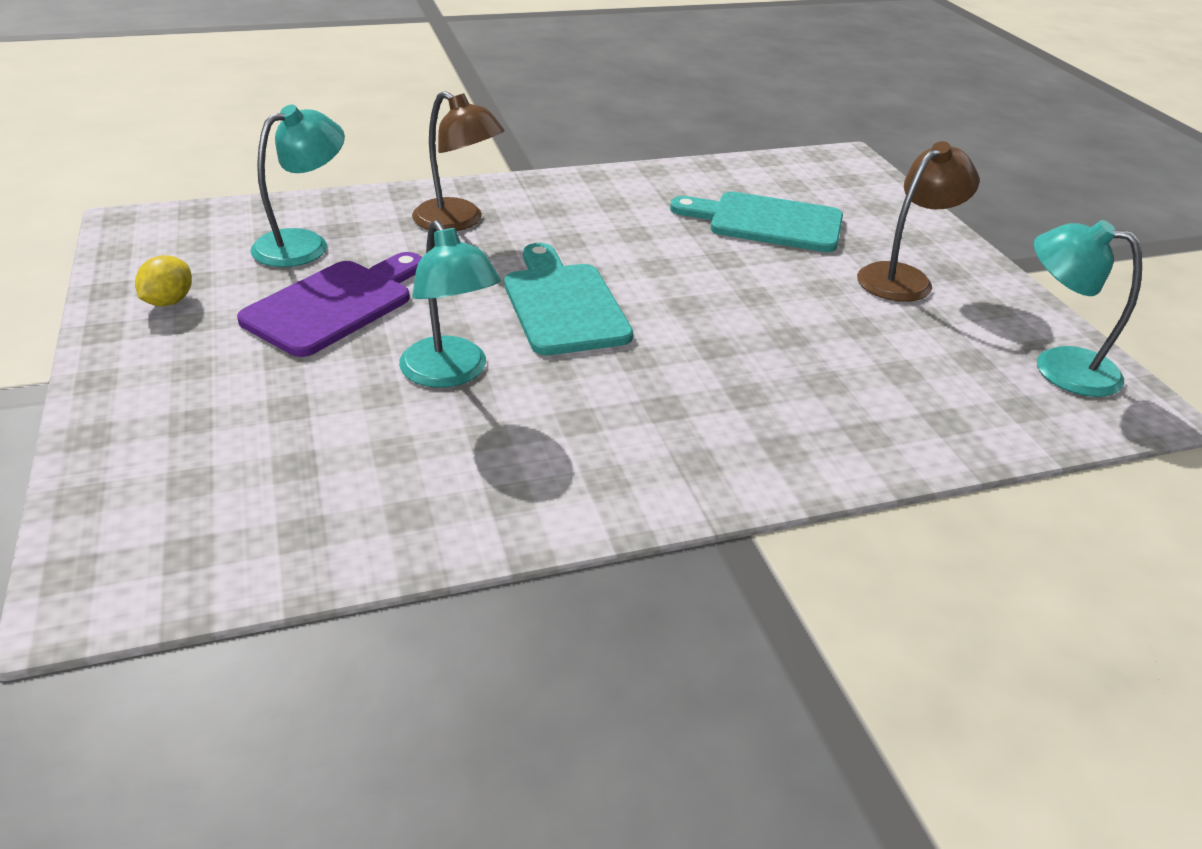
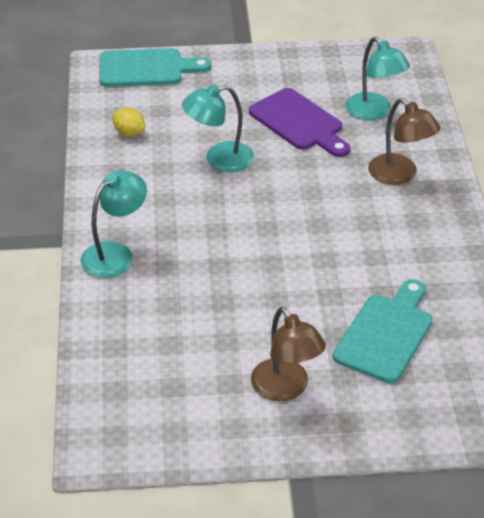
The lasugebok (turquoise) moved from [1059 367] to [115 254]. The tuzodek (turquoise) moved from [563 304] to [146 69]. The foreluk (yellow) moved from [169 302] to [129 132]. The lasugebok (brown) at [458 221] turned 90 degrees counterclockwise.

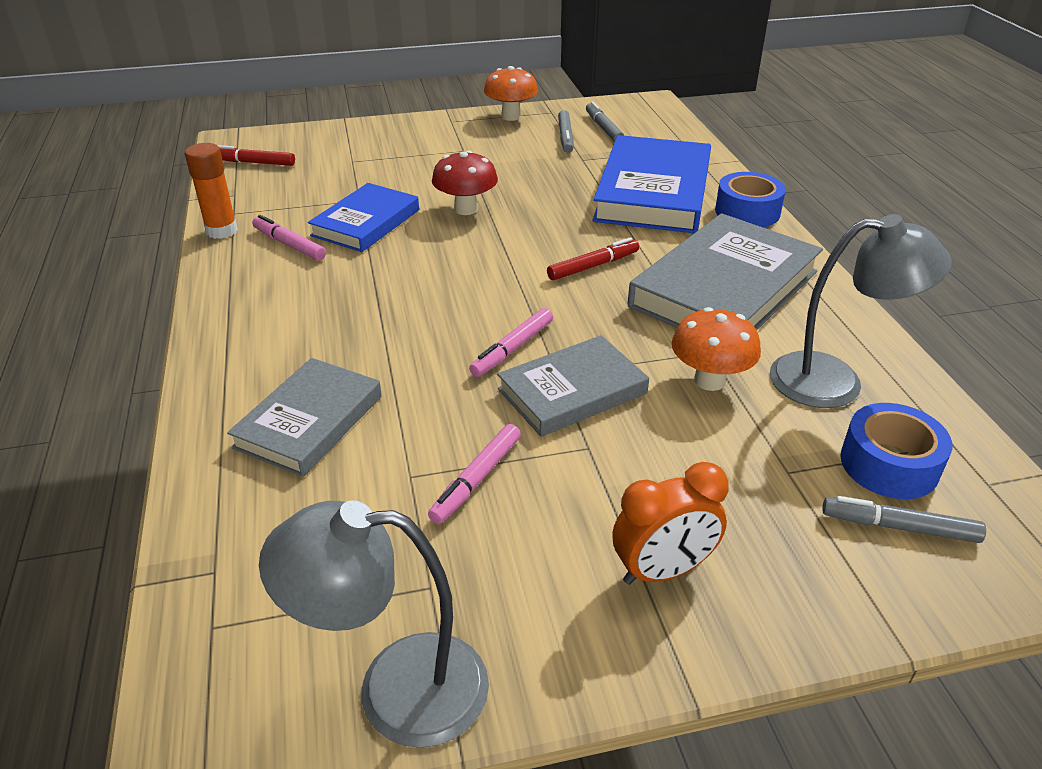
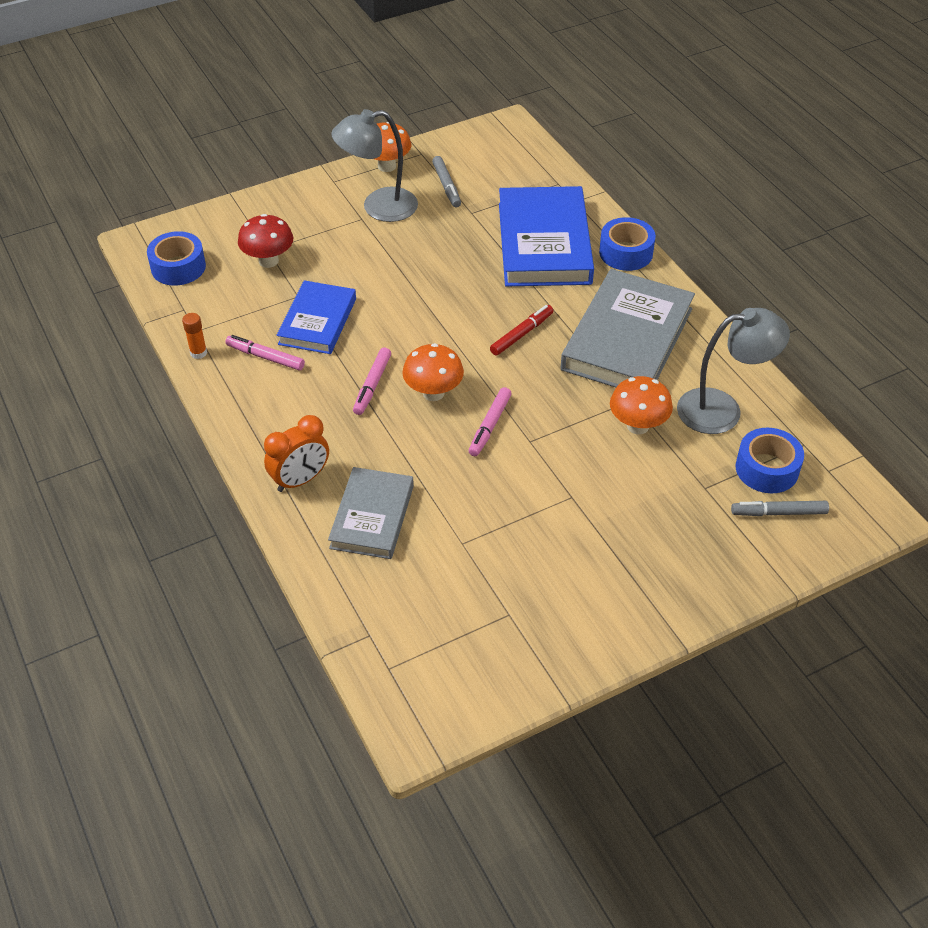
The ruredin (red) at [254 163] was replaced by the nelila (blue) at [178 267]. The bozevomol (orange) at [222 231] changed to 0.62 times the size. The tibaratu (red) moved from [466 209] to [268 261]. The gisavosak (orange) moved from [663 570] to [300 480]. The lasugebok (grey) moved from [396 689] to [378 207]. The ruredin (pink) moved from [477 479] to [372 385]. The tibaratu (orange) at [433 393] appeared. The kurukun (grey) at [572 391] disappeared. The ruredin (grey) at [603 128] disappeared.

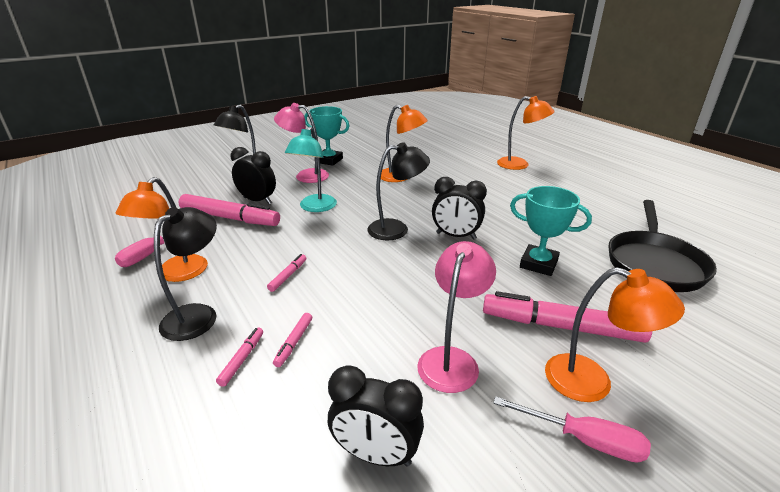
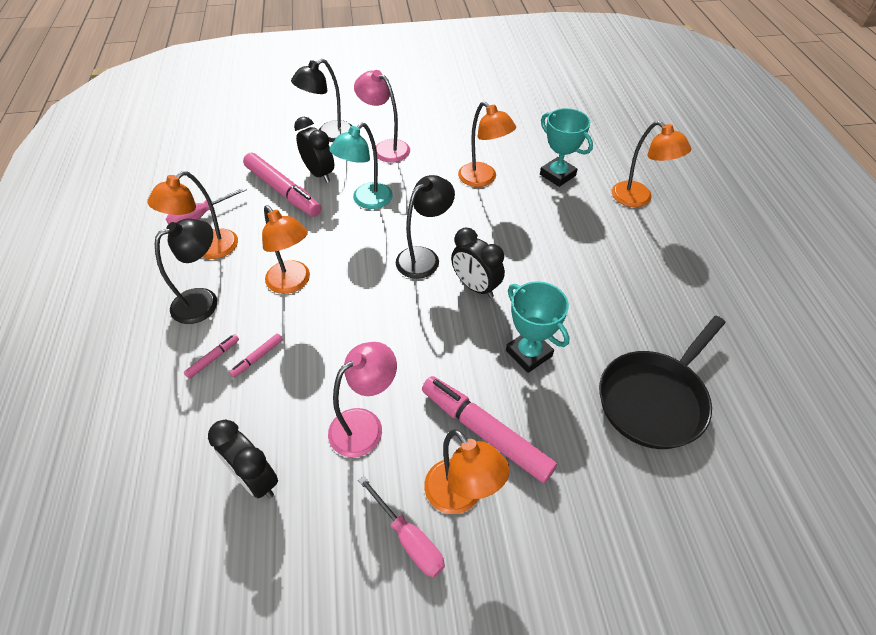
The ruredin (pink) at [288 276] was replaced by the lasugebok (orange) at [293 283]. The lasugebok (black) at [396 229] turned 60 degrees counterclockwise. The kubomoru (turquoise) moved from [329 160] to [557 175].

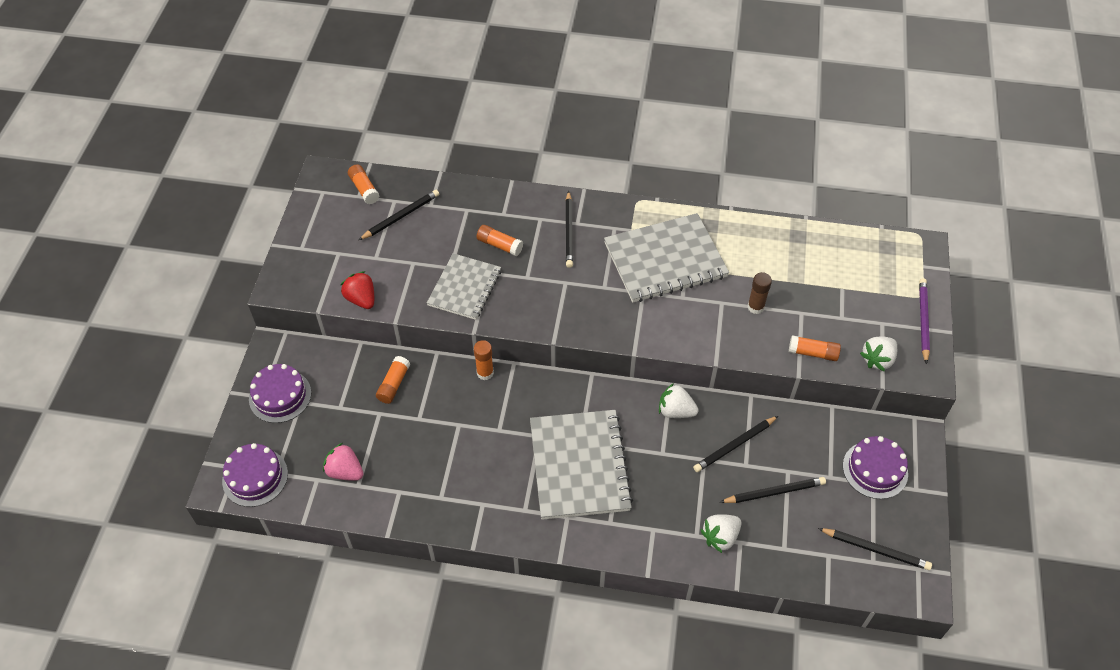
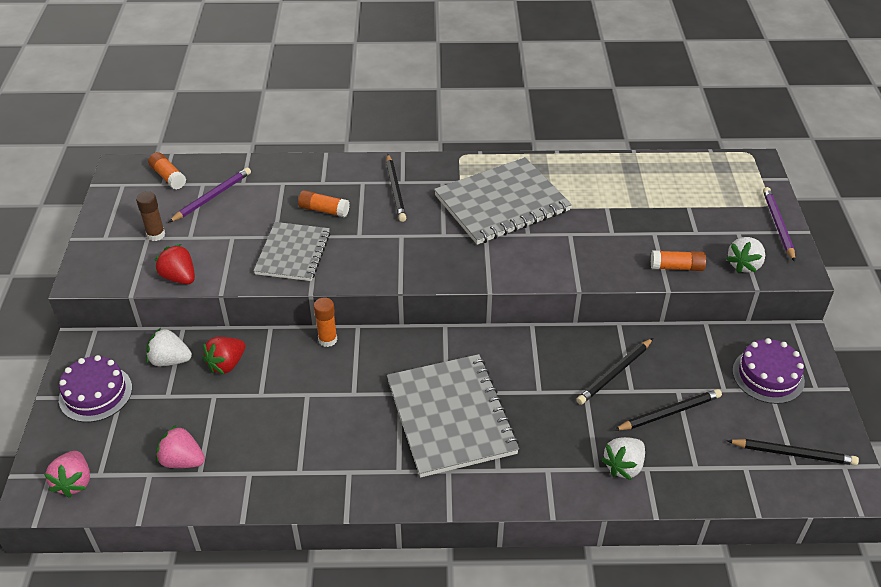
The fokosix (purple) at [255 477] was replaced by the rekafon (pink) at [74 482]. The bozevomol (brown) moved from [755 307] to [156 235]. The rekafon (white) moved from [675 411] to [170 360]. The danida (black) at [401 216] became the danida (purple) at [212 197]. The bozevomol (orange) at [394 384] was replaced by the rekafon (red) at [226 364].

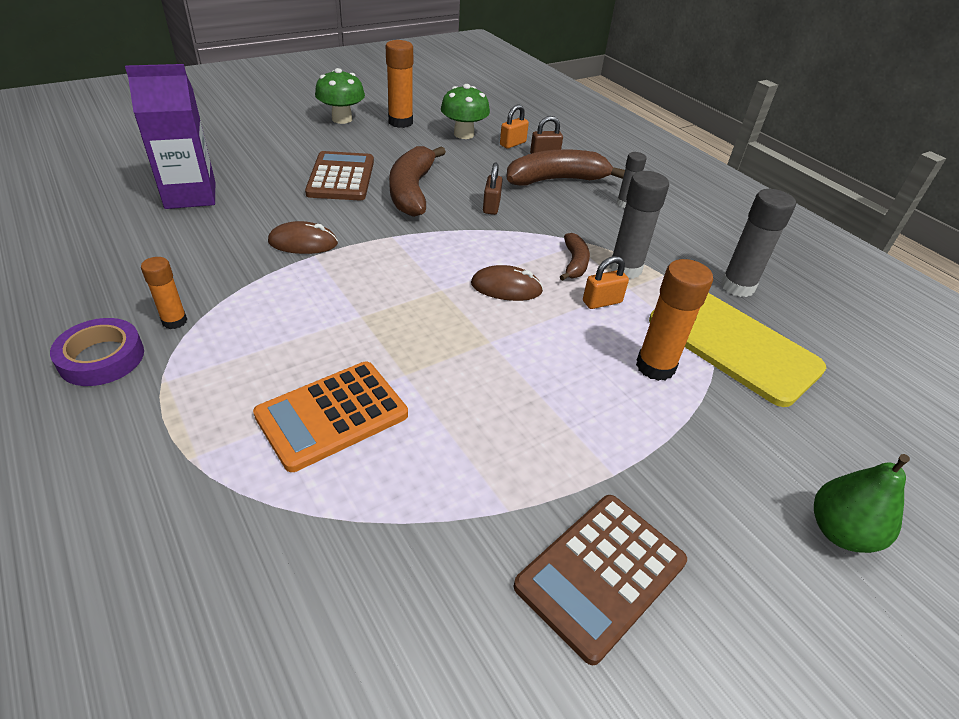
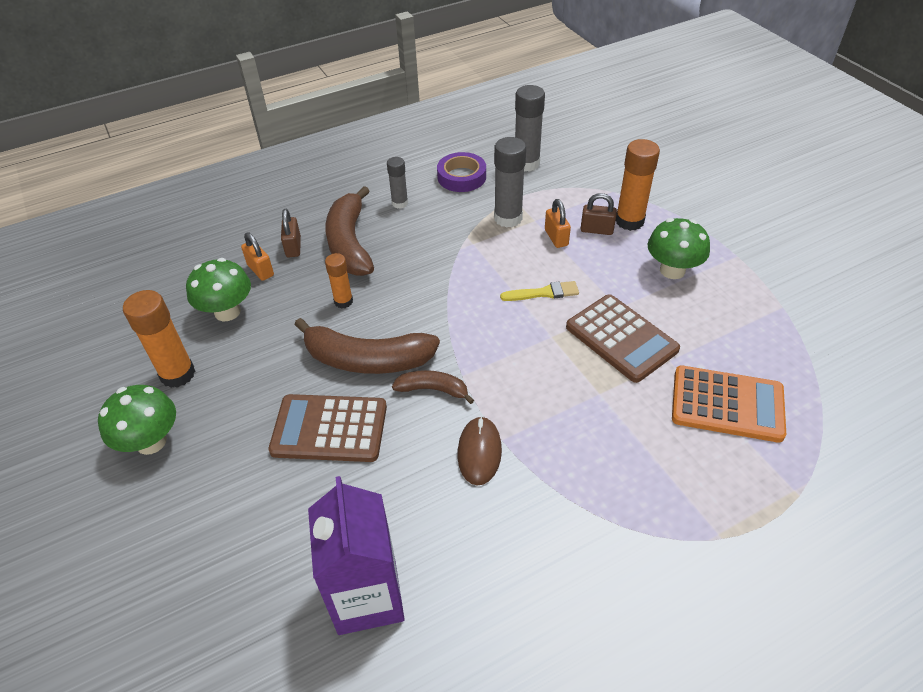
The bozevomol (orange) moved from [174 321] to [343 301]. The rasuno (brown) moved from [574 263] to [433 389]. The nelila (purple) moved from [102 358] to [461 177]. The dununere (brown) at [506 287] was replaced by the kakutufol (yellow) at [543 293]. The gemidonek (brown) moved from [600 574] to [621 338]. The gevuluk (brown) moved from [491 206] to [596 230]. The tibaratu (green) at [672 270] appeared. The gemidonek (orange) at [332 415] turned 45 degrees counterclockwise. The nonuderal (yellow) at [733 344] disappeared. The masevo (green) at [840 531] disappeared.

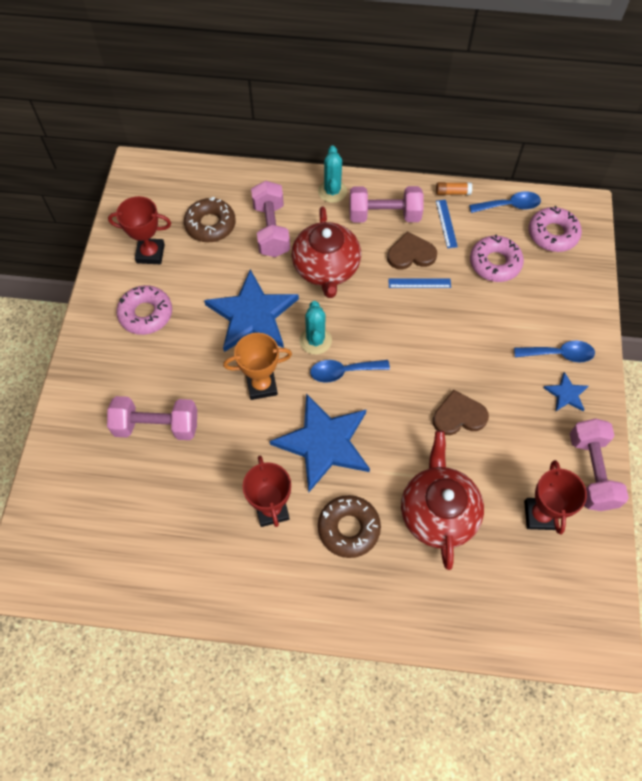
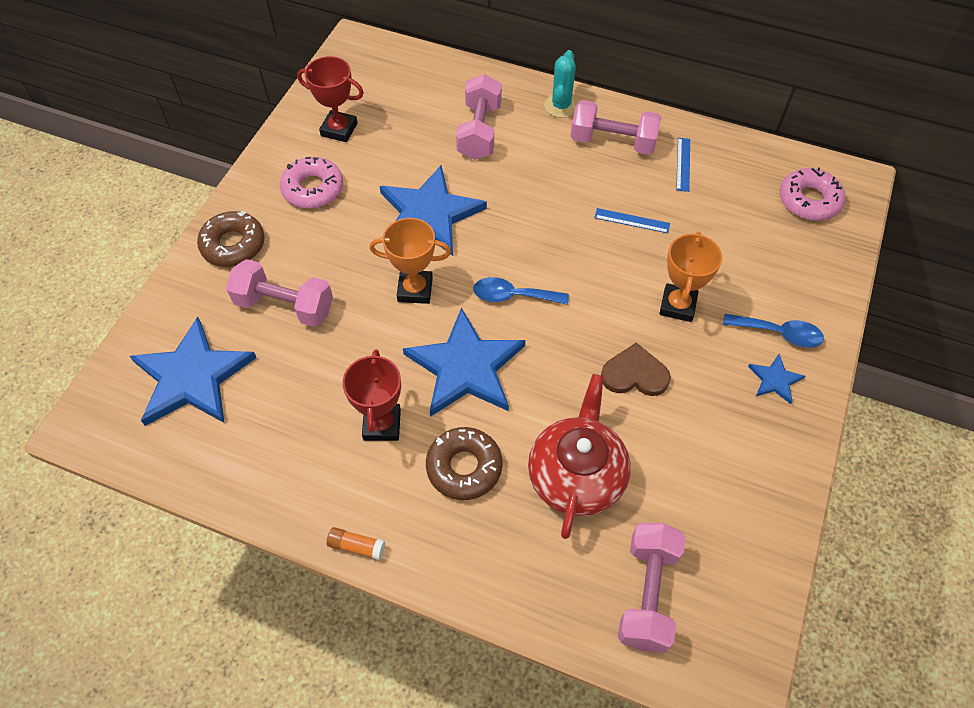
The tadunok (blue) at [192 377] appeared. The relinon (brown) moved from [210 225] to [233 245]. The bozevomol (orange) moved from [452 192] to [356 546]. The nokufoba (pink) moved from [591 471] to [647 594]. The kubomoru (orange) at [677 305] appeared. The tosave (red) at [326 268] disappeared. The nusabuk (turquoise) at [315 340] disappeared. The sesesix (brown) at [411 254] disappeared. The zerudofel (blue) at [509 206] disappeared. The relinon (pink) at [495 263] disappeared. The kubomoru (red) at [540 515] disappeared.

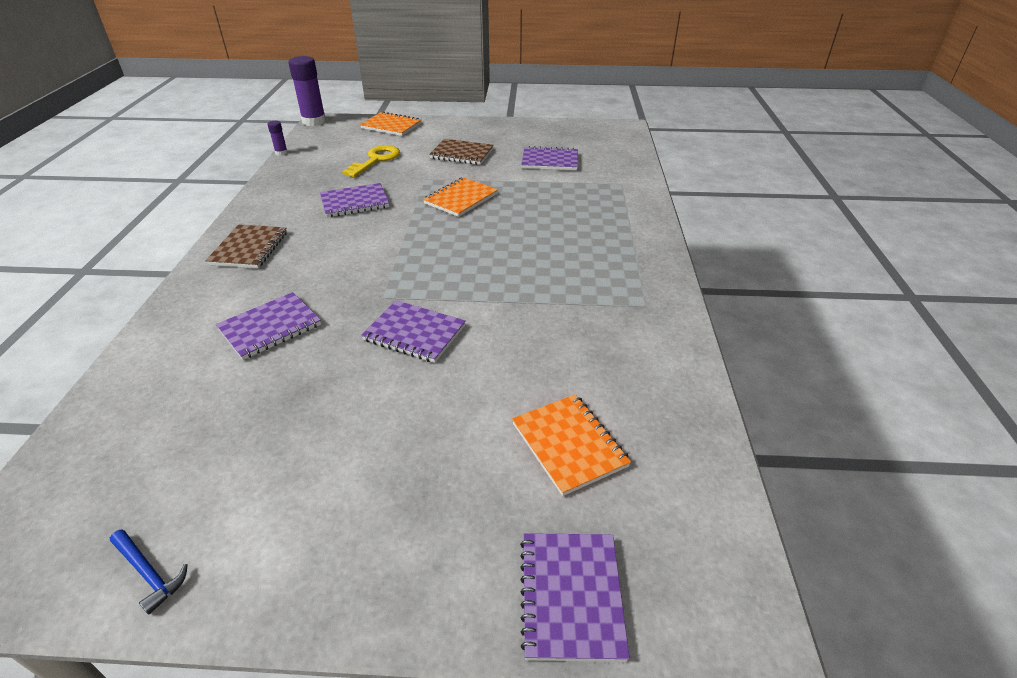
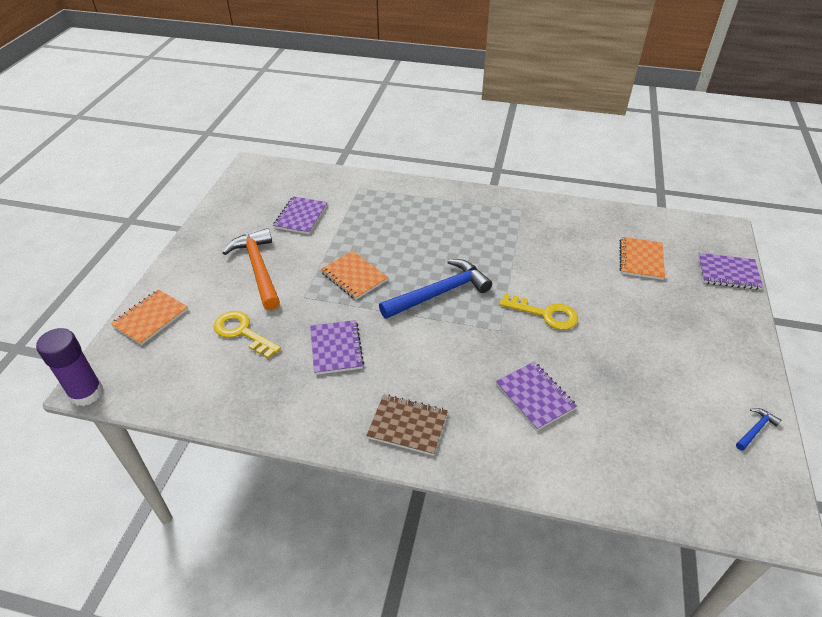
The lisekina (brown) at [462 154] was replaced by the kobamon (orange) at [258 268]. The kobamon (blue) at [440 293] appeared. The lisekina (purple) at [414 333] was replaced by the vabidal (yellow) at [545 314]. The lisekina (orange) at [569 445] turned 60 degrees counterclockwise. The bozevomol (purple) at [281 153] disappeared.

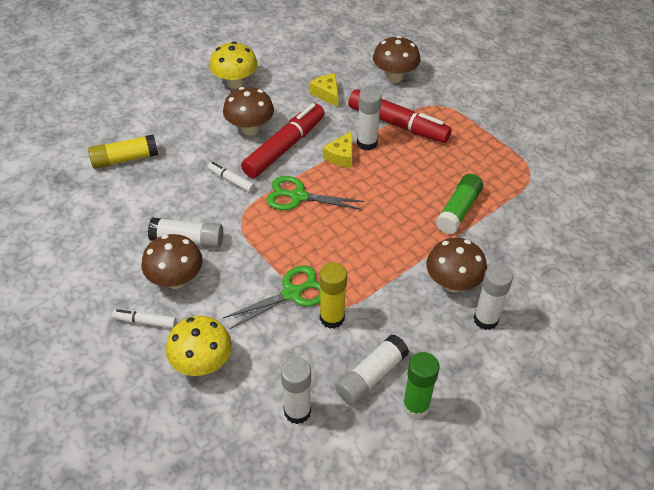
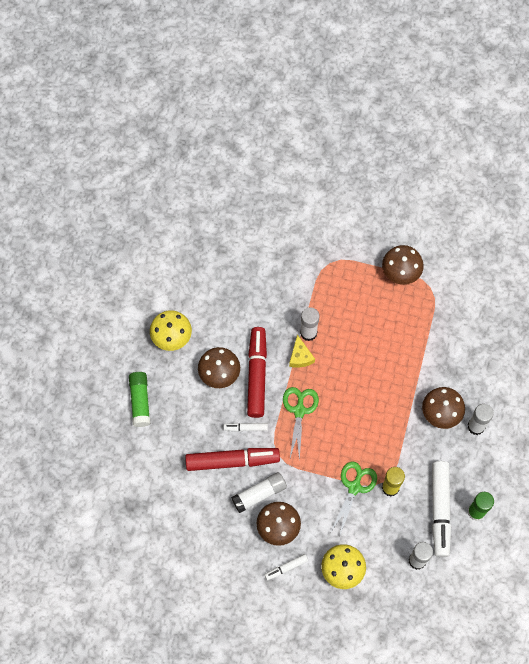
The bozevomol (green) moved from [458 210] to [140 401]. The ruredin (red) moved from [398 124] to [232 461]. The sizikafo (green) at [298 196] turned 120 degrees clockwise. The tibaratu (brown) moved from [394 77] to [400 273]. The bozevomol (white) at [371 376] was replaced by the ruredin (white) at [440 510]. The bozevomol (yellow) at [125 159] disappeared. The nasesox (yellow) at [326 94] disappeared.

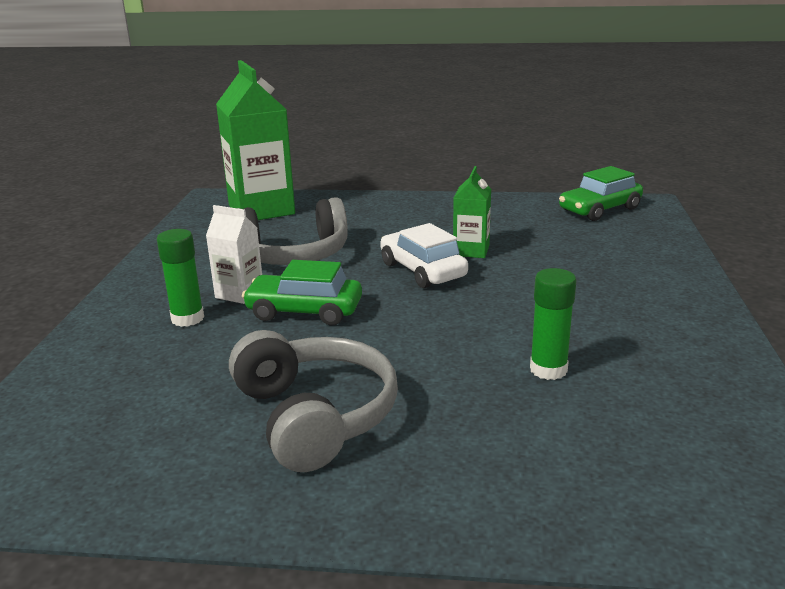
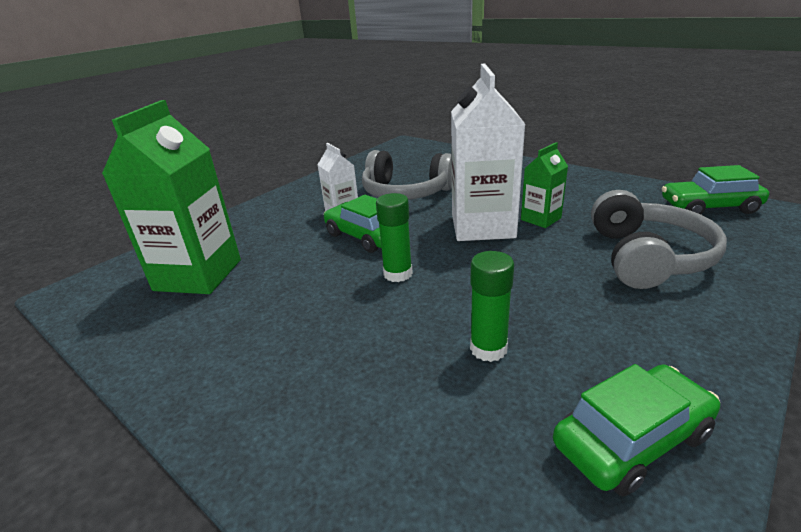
The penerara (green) moved from [261 210] to [198 275]. The bozevomol (green) moved from [187 318] to [398 274]. The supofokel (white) at [422 270] was replaced by the penerara (white) at [482 226]. The supofokel (green) at [631 439] appeared. The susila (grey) moved from [314 416] to [646 257].

